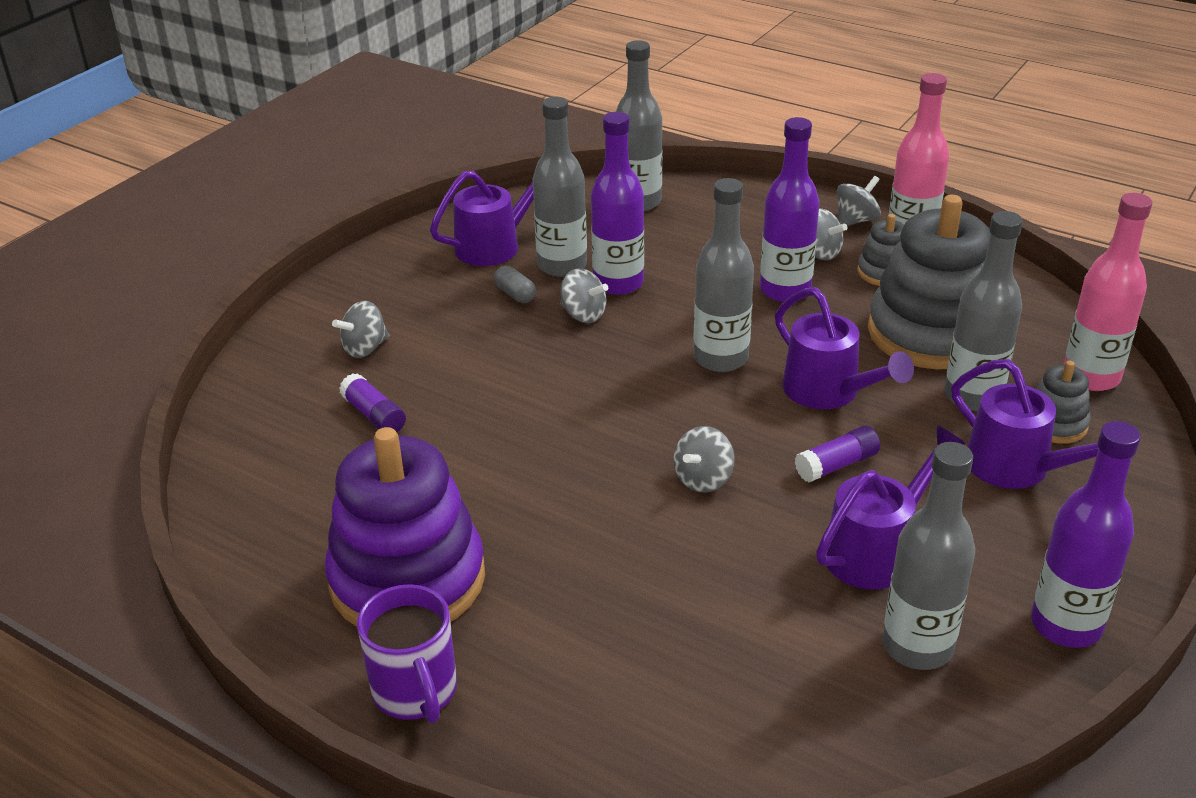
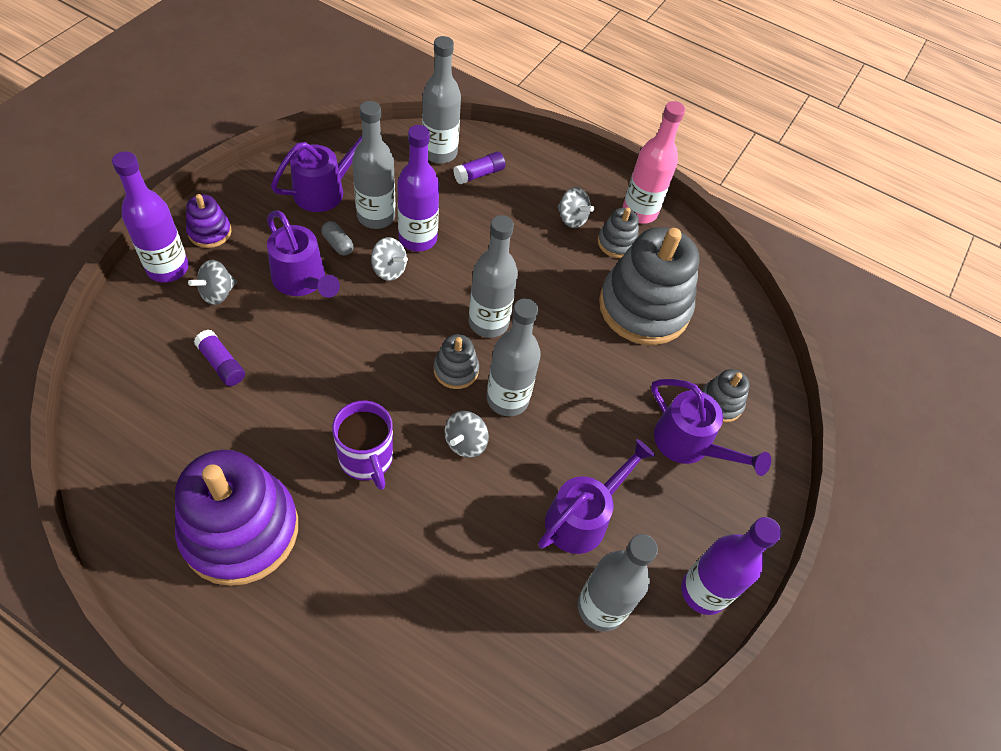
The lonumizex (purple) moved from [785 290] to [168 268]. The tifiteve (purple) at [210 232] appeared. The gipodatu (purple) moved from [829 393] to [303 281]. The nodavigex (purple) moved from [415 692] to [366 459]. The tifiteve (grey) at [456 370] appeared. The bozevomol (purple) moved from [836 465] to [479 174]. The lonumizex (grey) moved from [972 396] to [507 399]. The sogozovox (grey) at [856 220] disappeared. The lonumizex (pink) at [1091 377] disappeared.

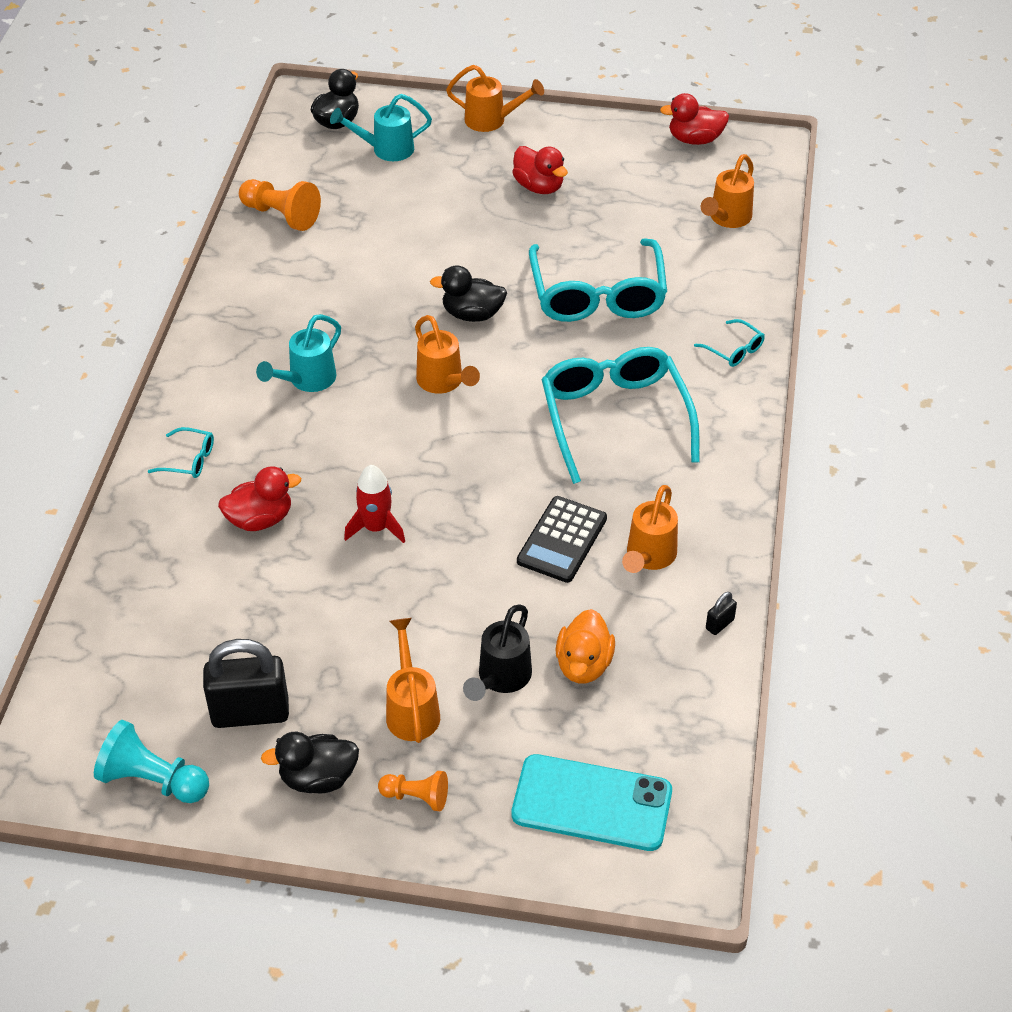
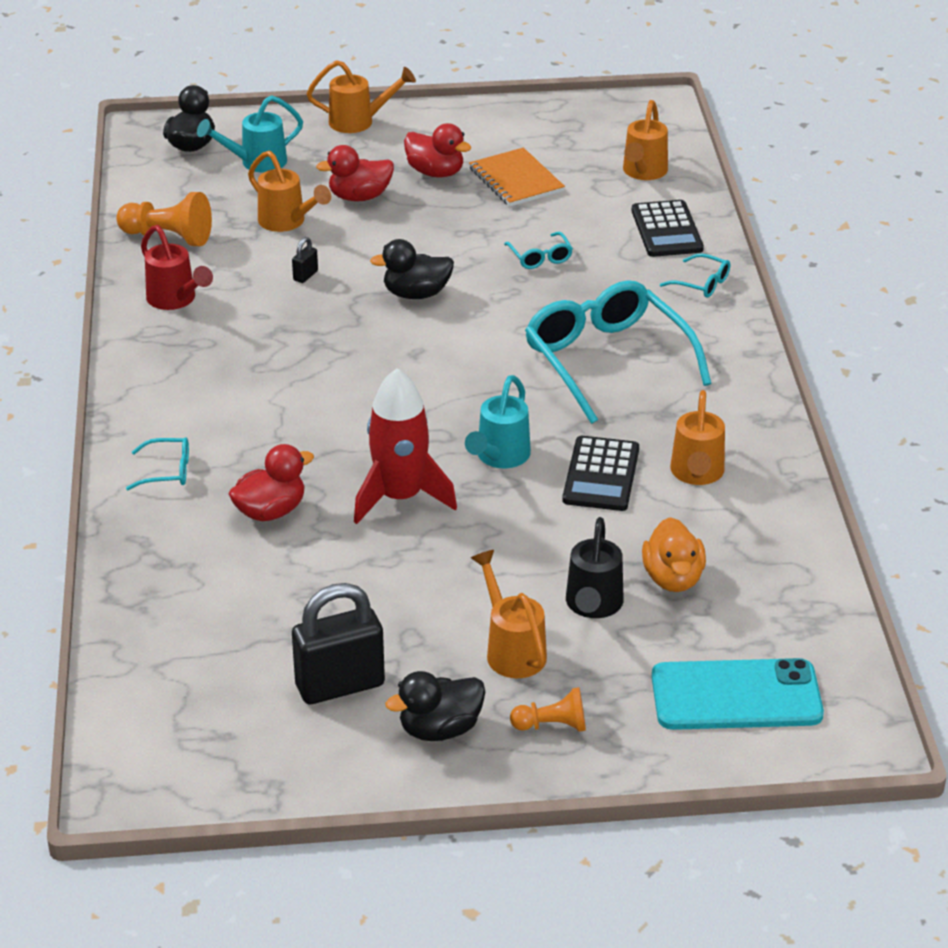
The gipodatu (red) at [176 300] appeared. The gipodatu (orange) moved from [444 383] to [287 222]. The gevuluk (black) moved from [719 624] to [305 276]. The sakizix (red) moved from [695 139] to [359 197]. The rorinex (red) at [376 528] changed to 1.55 times the size. The gipodatu (turquoise) moved from [306 381] to [499 458]. The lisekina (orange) at [516 180] appeared. The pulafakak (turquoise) at [597 295] changed to 0.41 times the size. The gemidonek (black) at [667 230] appeared. The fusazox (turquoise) at [153 780] disappeared.

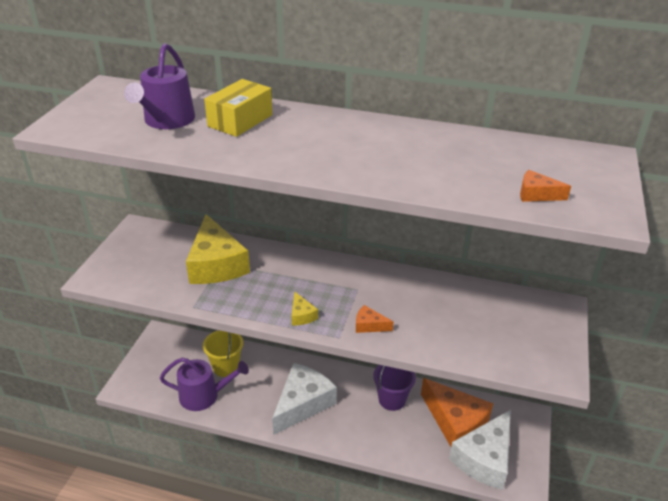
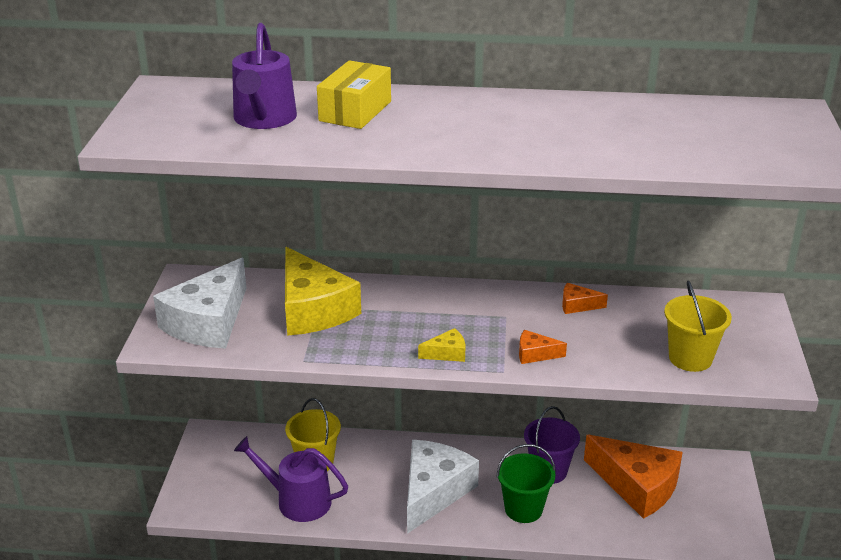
The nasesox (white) moved from [484 458] to [208 322]. The gipodatu (purple) at [204 395] turned 150 degrees counterclockwise. The nasesox (yellow) at [301 315] turned 75 degrees counterclockwise. The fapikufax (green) at [523 509] appeared. The nasesox (orange) moved from [536 194] to [577 305]. The fapikufax (yellow) at [690 358] appeared.

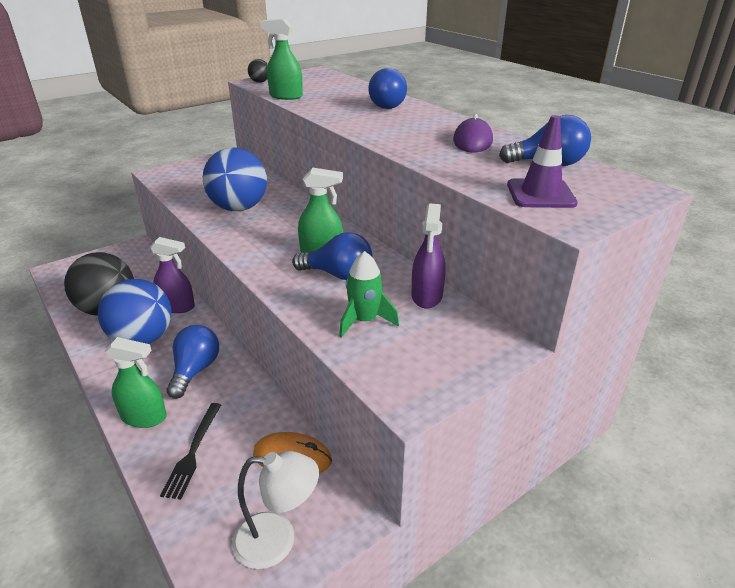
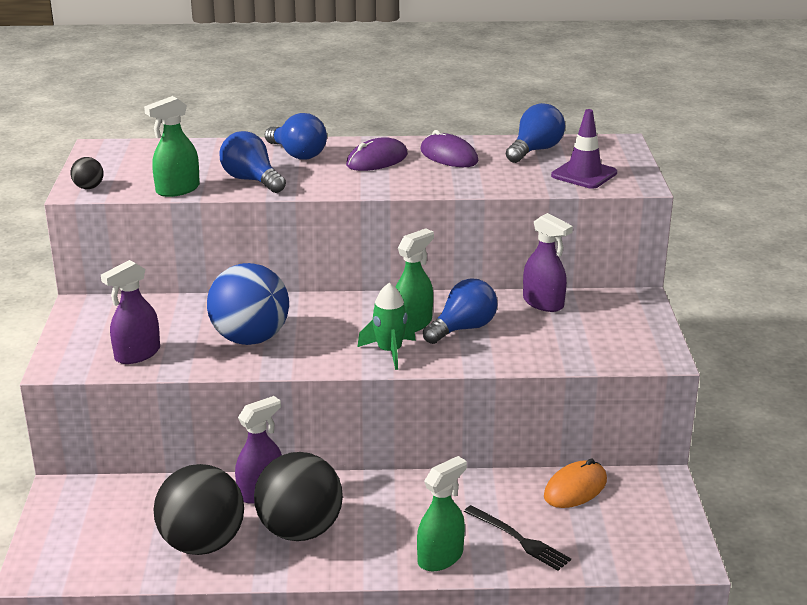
The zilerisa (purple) at [137 354] appeared. The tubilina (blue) moved from [195 370] to [251 180]. The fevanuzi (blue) at [143 339] became the fevanuzi (black) at [300 530]. The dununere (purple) at [377 160] appeared. The rorinex (green) moved from [364 321] to [389 351]. The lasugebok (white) at [277 540] disappeared.

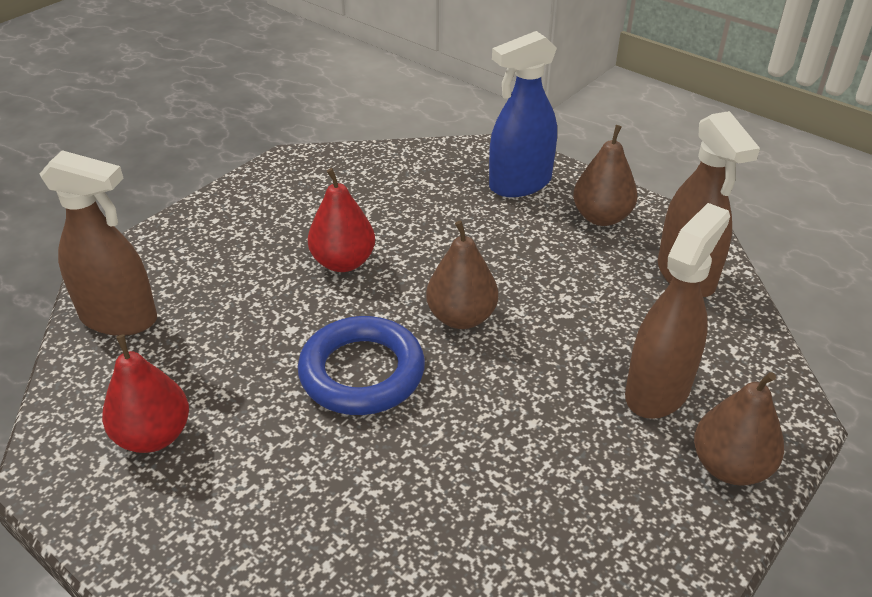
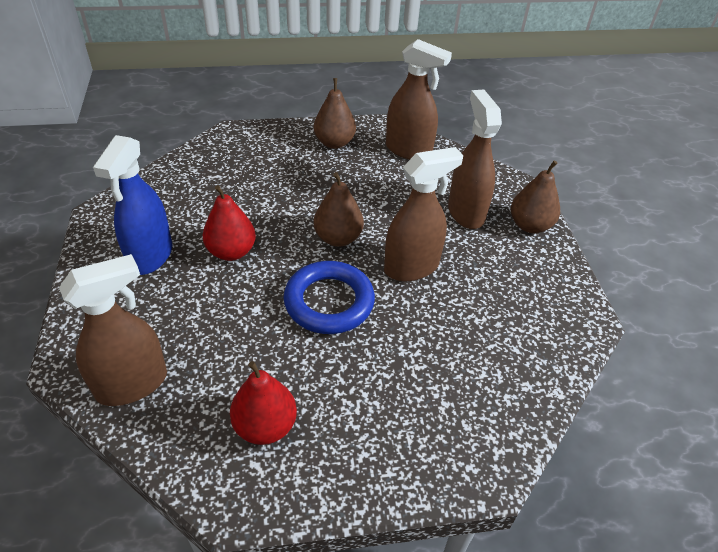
The zilerisa (blue) moved from [519 184] to [150 256]. The zilerisa (brown) at [411 267] appeared.

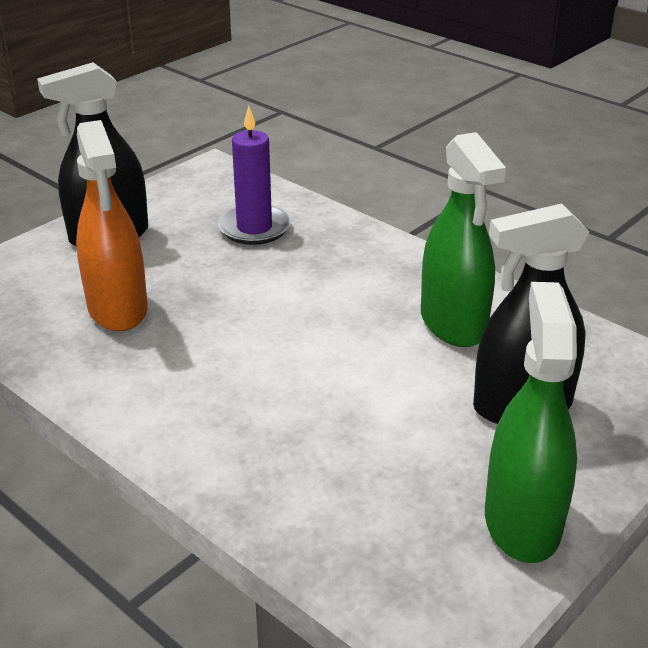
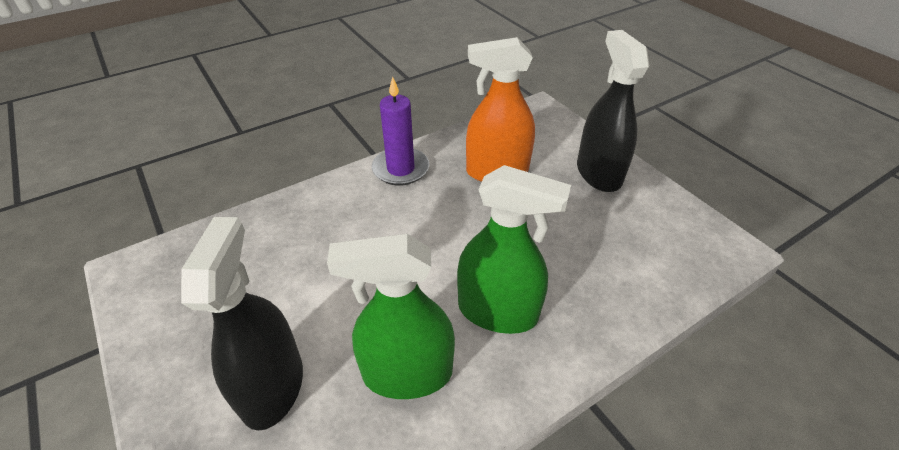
The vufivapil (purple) moved from [254 228] to [400 169]. The zilerisa (green) moved from [522 522] to [498 311].

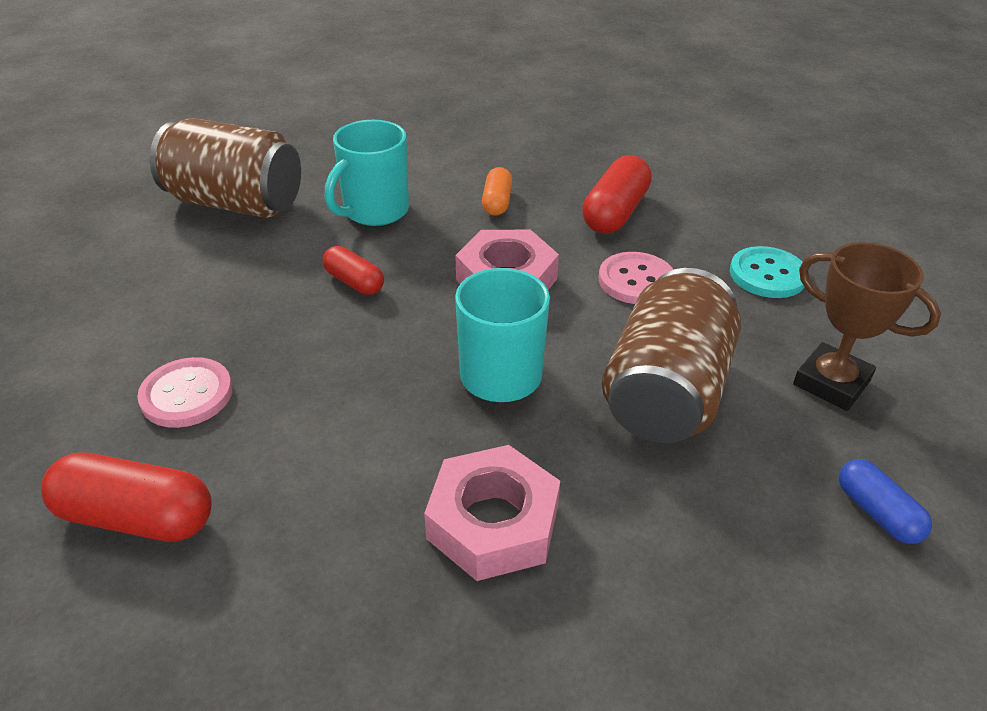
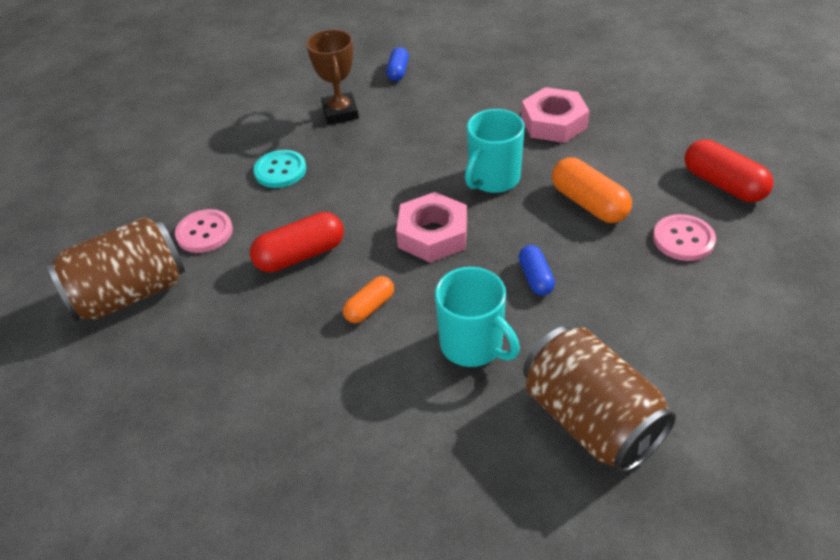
The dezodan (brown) moved from [666 392] to [130 293]. The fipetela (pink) moved from [636 280] to [204 233]. The nodavigex (turquoise) at [374 211] turned 60 degrees clockwise. The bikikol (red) at [354 282] became the bikikol (blue) at [535 278]. The bikikol (orange) at [588 203] appeared.

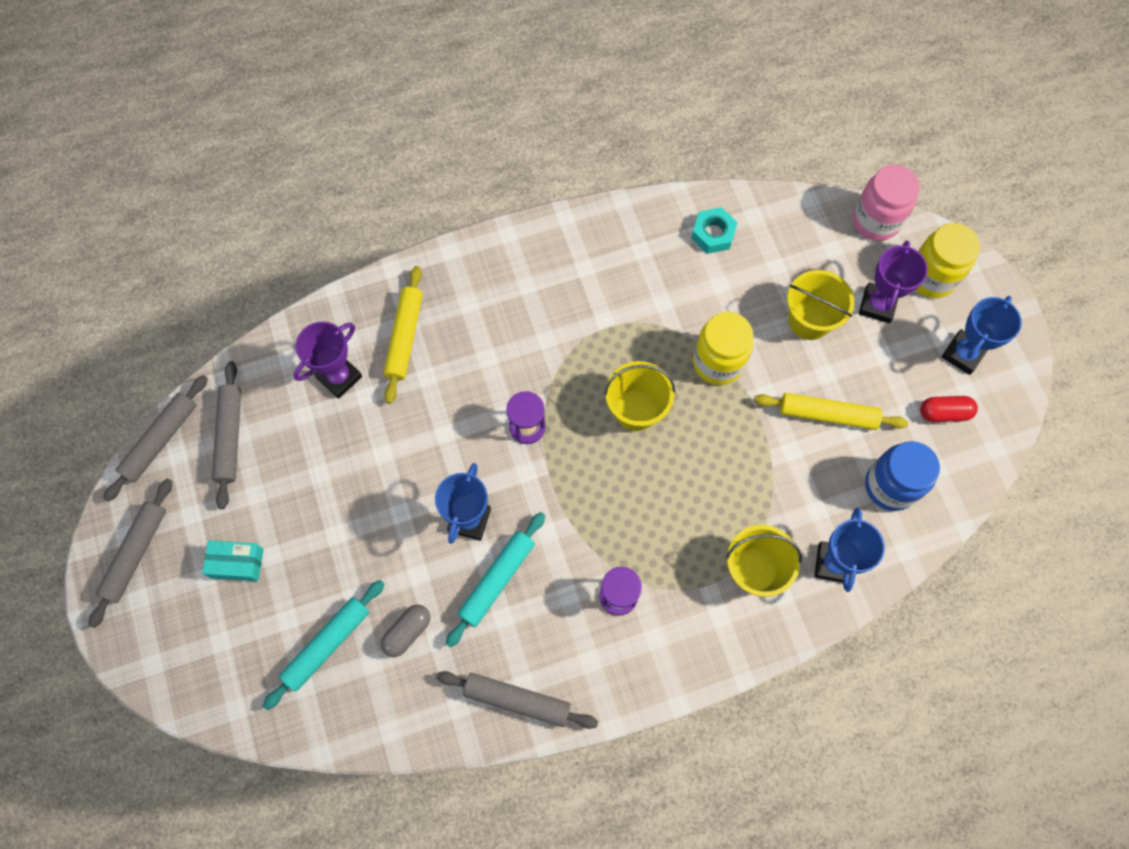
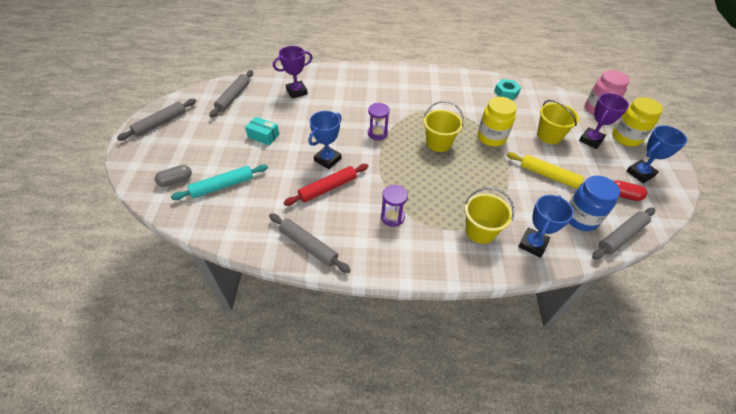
The bikikol (grey) moved from [407 632] to [176 181]. The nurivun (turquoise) moved from [237 563] to [263 136]. The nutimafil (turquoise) at [497 580] became the nutimafil (red) at [328 188]. The nutimafil (grey) moved from [161 440] to [621 236]. The nutimafil (yellow) at [404 337] disappeared.

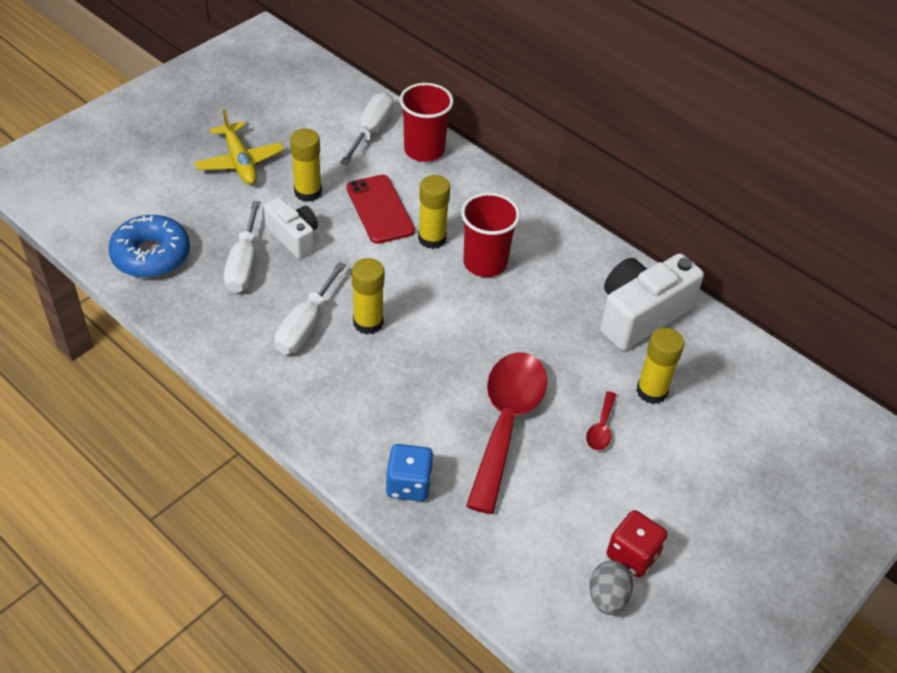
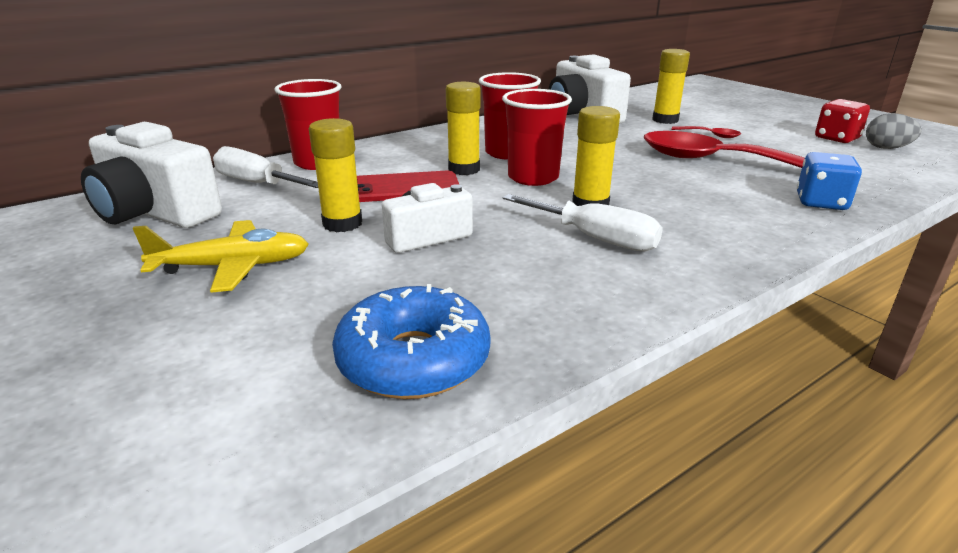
The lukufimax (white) at [155 213] appeared. The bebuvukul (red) at [533 178] appeared. The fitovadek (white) at [244 264] disappeared.

